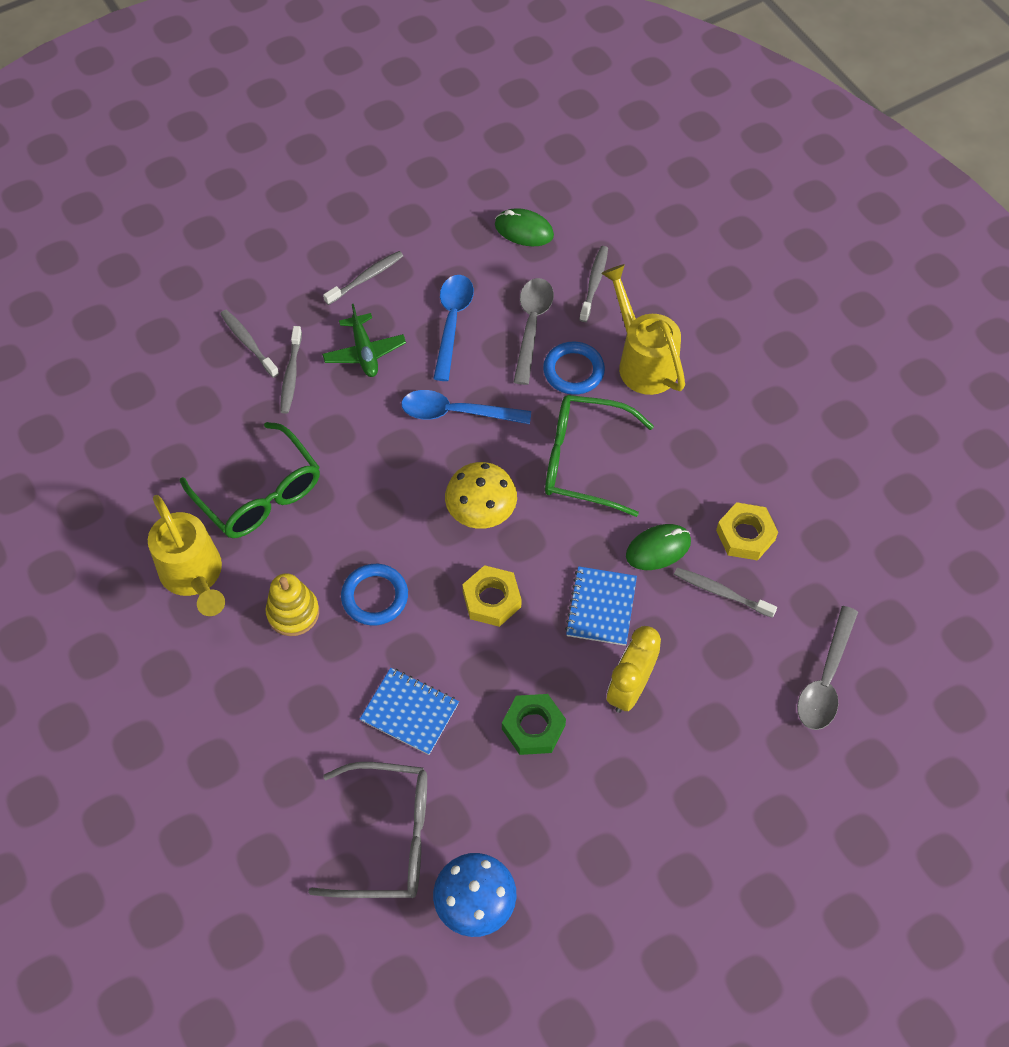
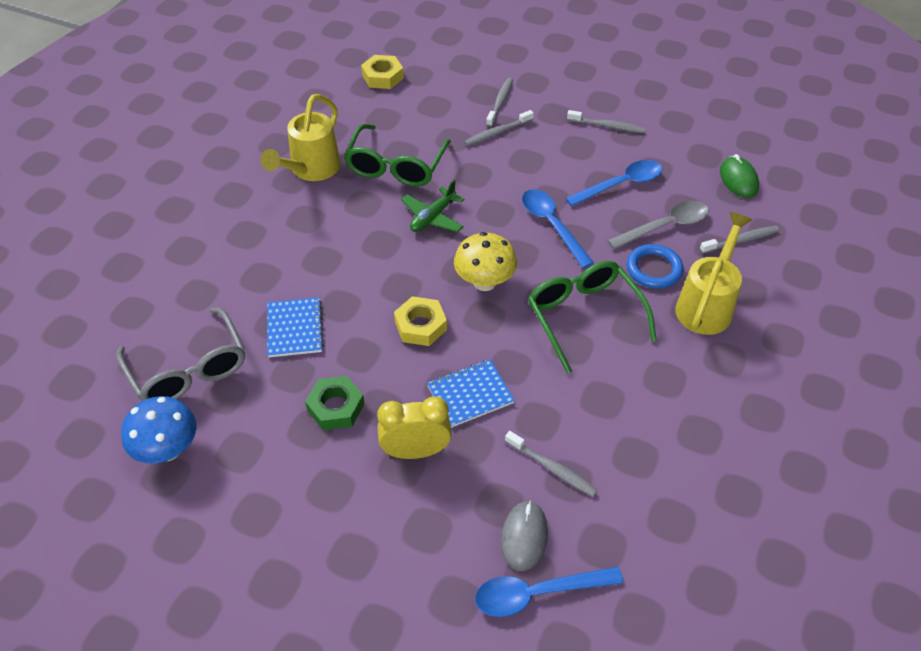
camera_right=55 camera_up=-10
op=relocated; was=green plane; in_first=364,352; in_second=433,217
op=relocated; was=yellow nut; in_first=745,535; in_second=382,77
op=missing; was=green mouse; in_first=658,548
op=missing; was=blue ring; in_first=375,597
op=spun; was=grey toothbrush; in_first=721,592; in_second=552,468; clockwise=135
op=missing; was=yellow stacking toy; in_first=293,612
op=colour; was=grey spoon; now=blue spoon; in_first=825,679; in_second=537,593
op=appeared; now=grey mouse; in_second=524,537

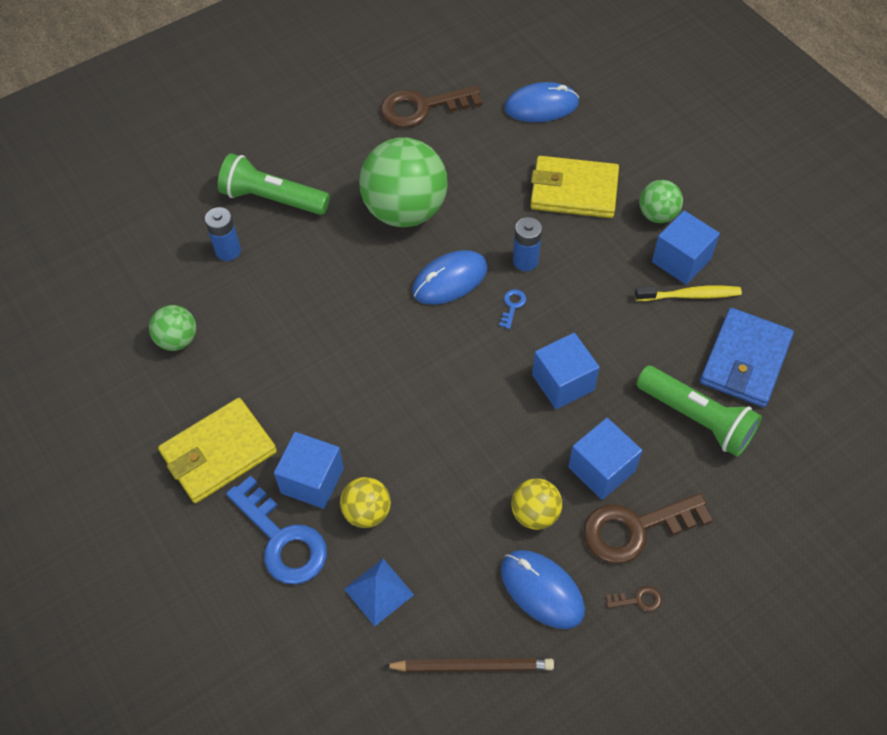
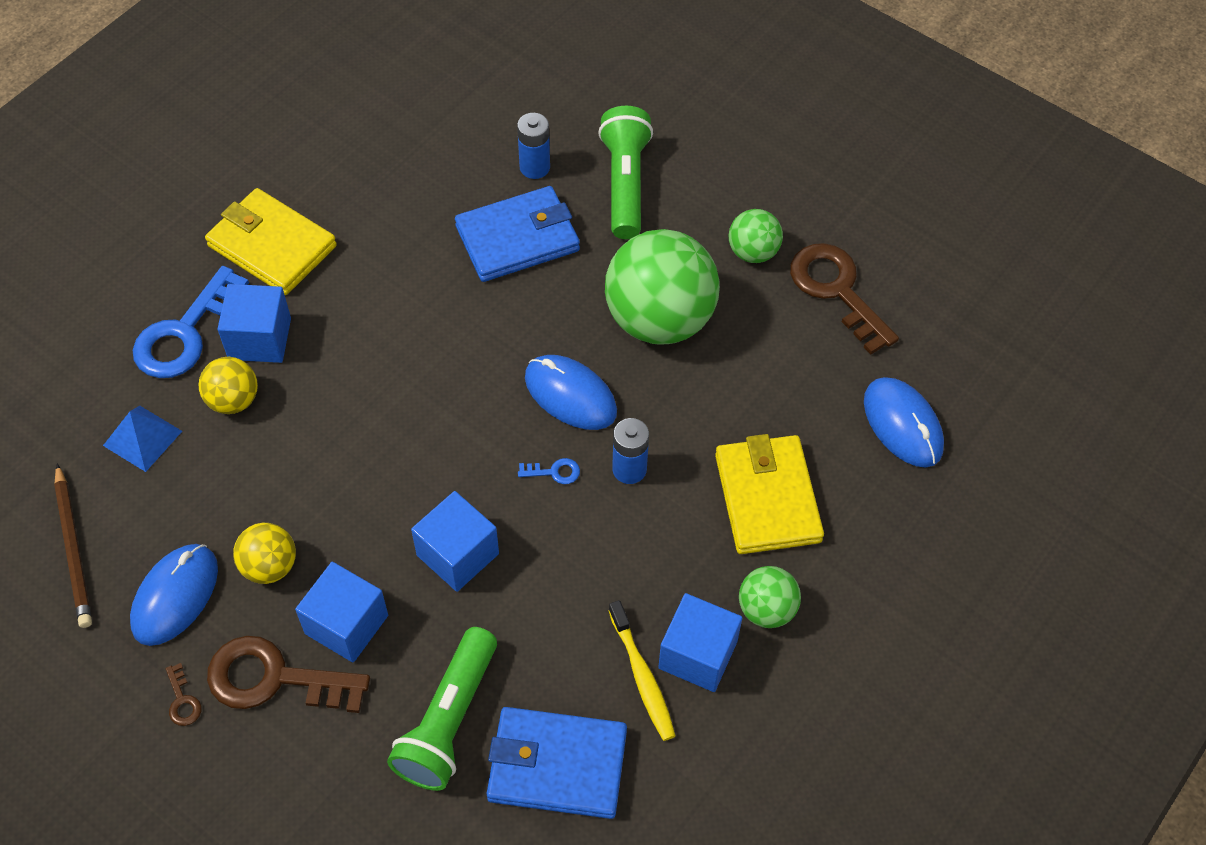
camera_right=70 camera_up=0
op=relocated; was=green ball; in_first=177,340; in_second=753,252
op=spun; was=brown key; in_first=635,529; in_second=274,678; clockwise=-45
op=appeared; now=blue wallet; in_second=517,238

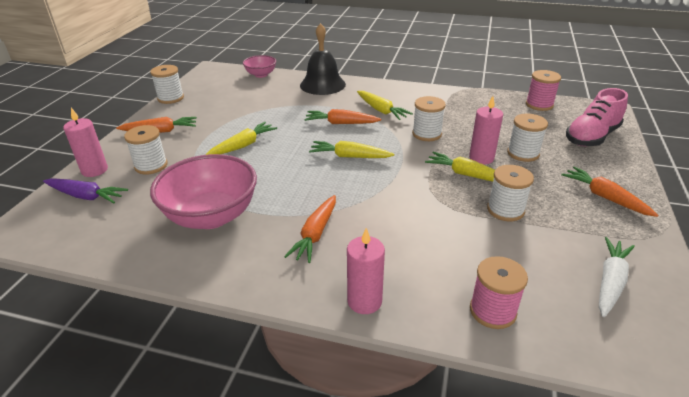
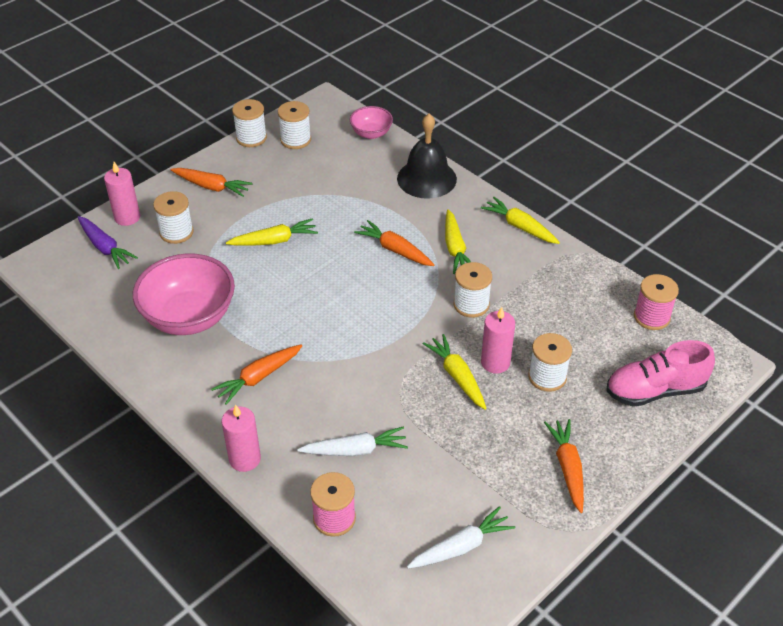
camera_right=30 camera_up=10
op=relocated; was=yellow carrot; in_first=350,156; in_second=520,227
op=relocated; was=white spool; in_first=505,210; in_second=295,140
op=appeared; now=white carrot; in_second=355,450

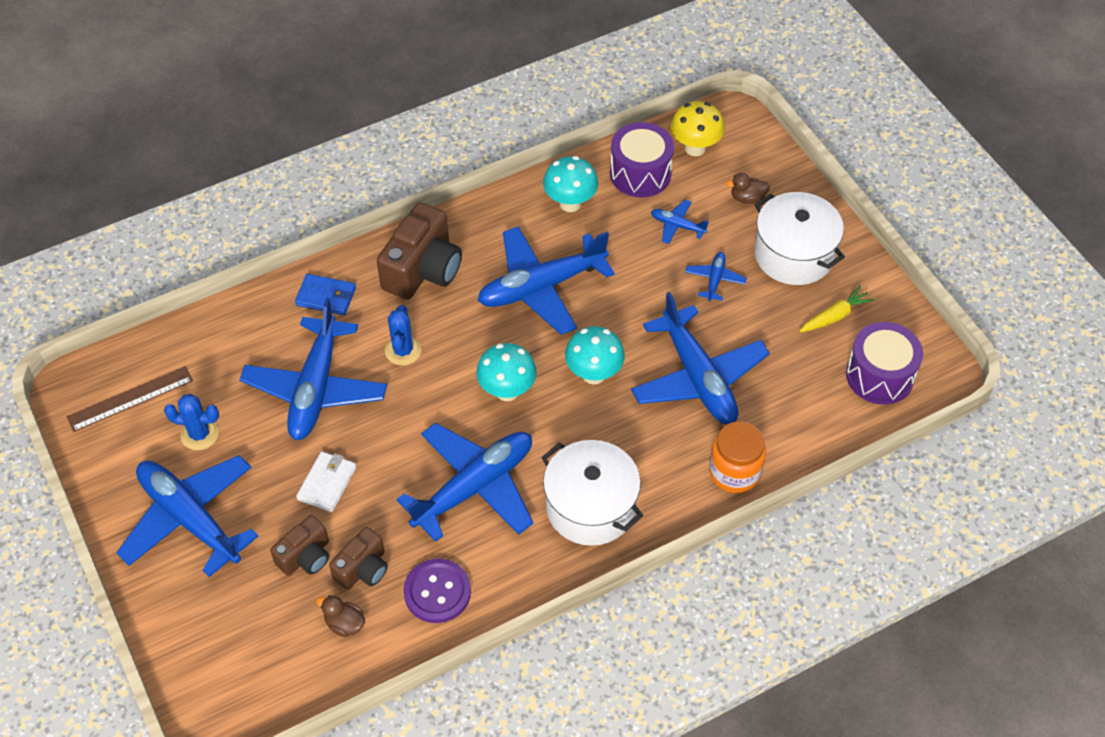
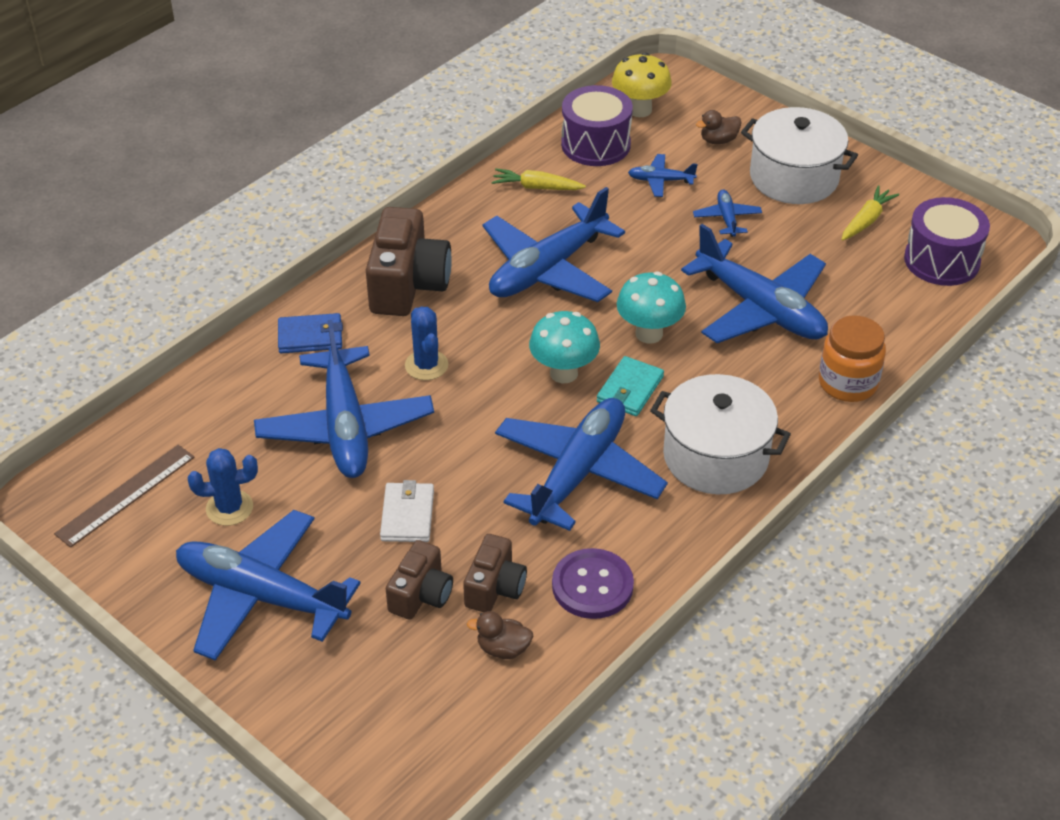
camera_right=-20 camera_up=-10
op=exchanged; was=turquoise mushroom; now=yellow carrot; in_first=570,203; in_second=536,187
op=appeared; now=turquoise wallet; in_second=630,389

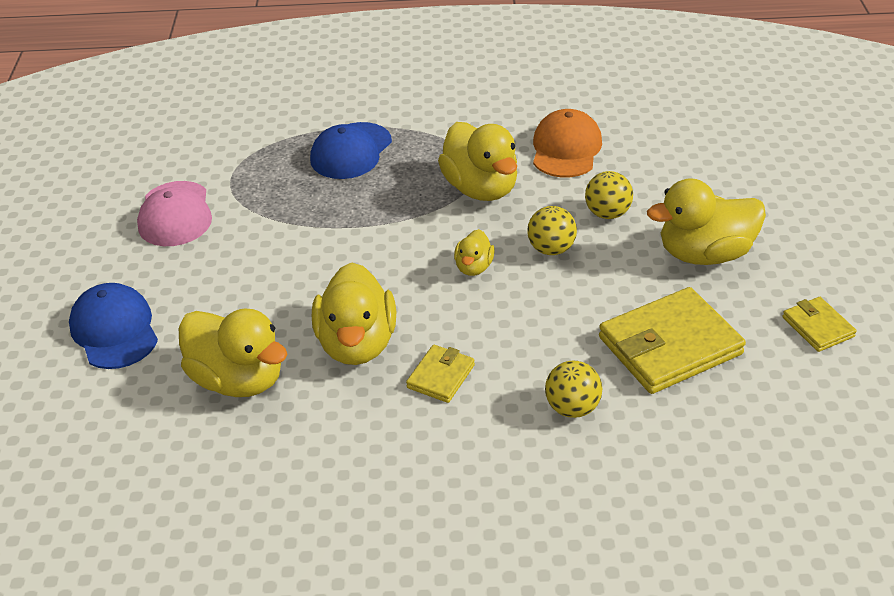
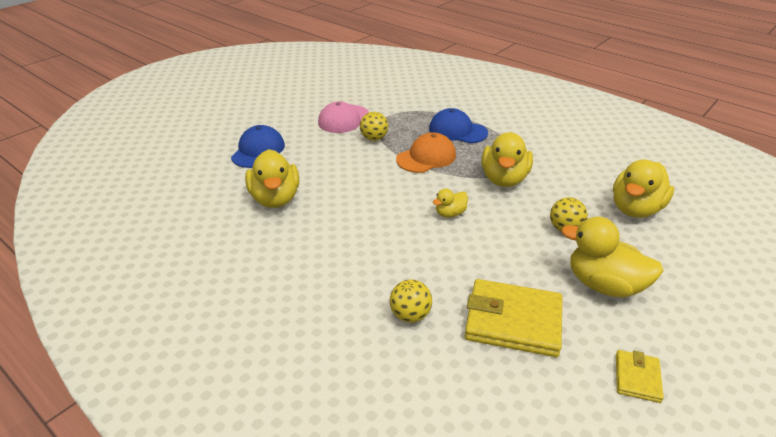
camera_right=40 camera_up=-5
op=relocated; was=orange cap; in_first=566,149; in_second=426,157
op=spun; was=blue cap; in_first=351,151; in_second=457,131; clockwise=45
op=relocated; was=yellow ball; in_first=551,249; in_second=374,138
op=relocated; was=yellow duck; in_first=357,344; in_second=635,209
op=missing; was=yellow wallet; in_first=441,376

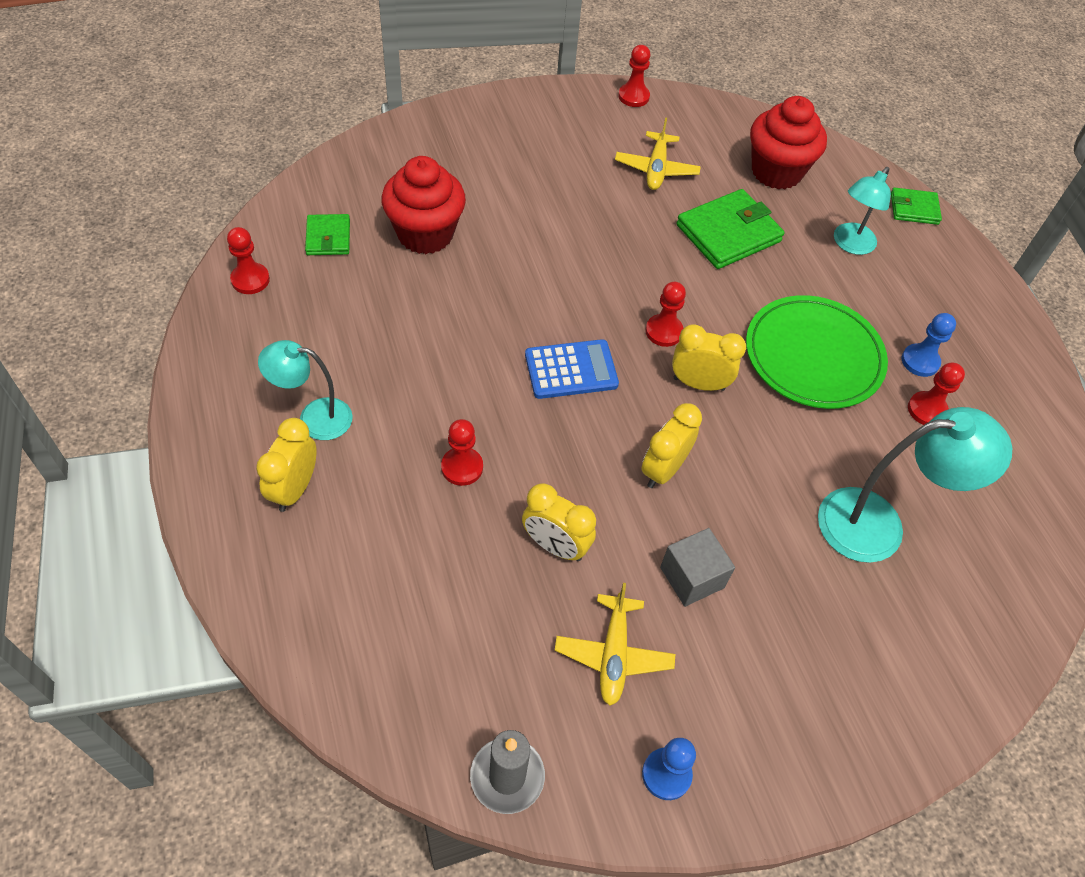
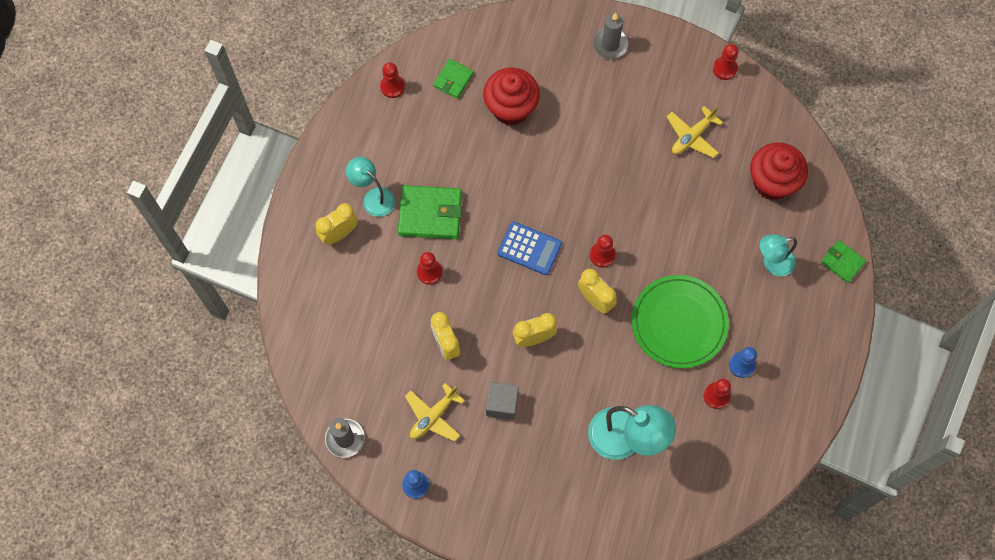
camera_right=40 camera_up=15
op=relocated; was=green wallet; in_first=728,233; in_second=430,214
op=appeared; now=grey candle; in_second=610,44

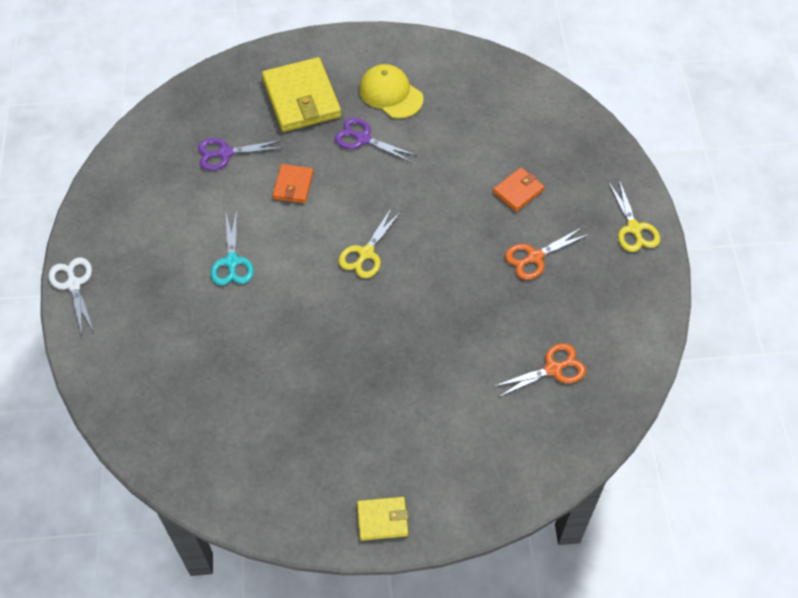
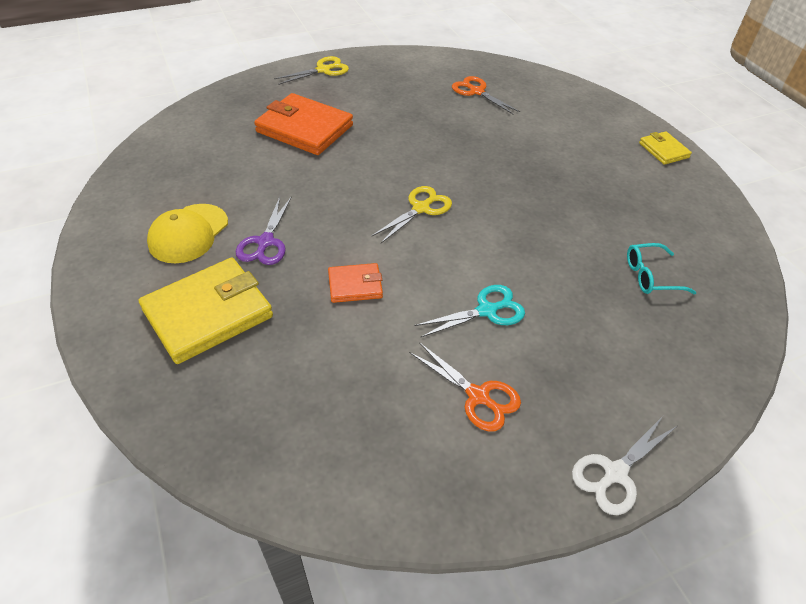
camera_right=-110 camera_up=-10
op=missing; was=purple scissors; in_first=225,153
op=size; was=orange wallet; in_first=518,191; in_second=305,128; ratio=1.94
op=spun; was=yellow scissors; in_first=366,253; in_second=421,208; clockwise=-60
op=relocated; was=orange scissors; in_first=535,257; in_second=478,396
op=appeared; now=turquoise glasses; in_second=650,276

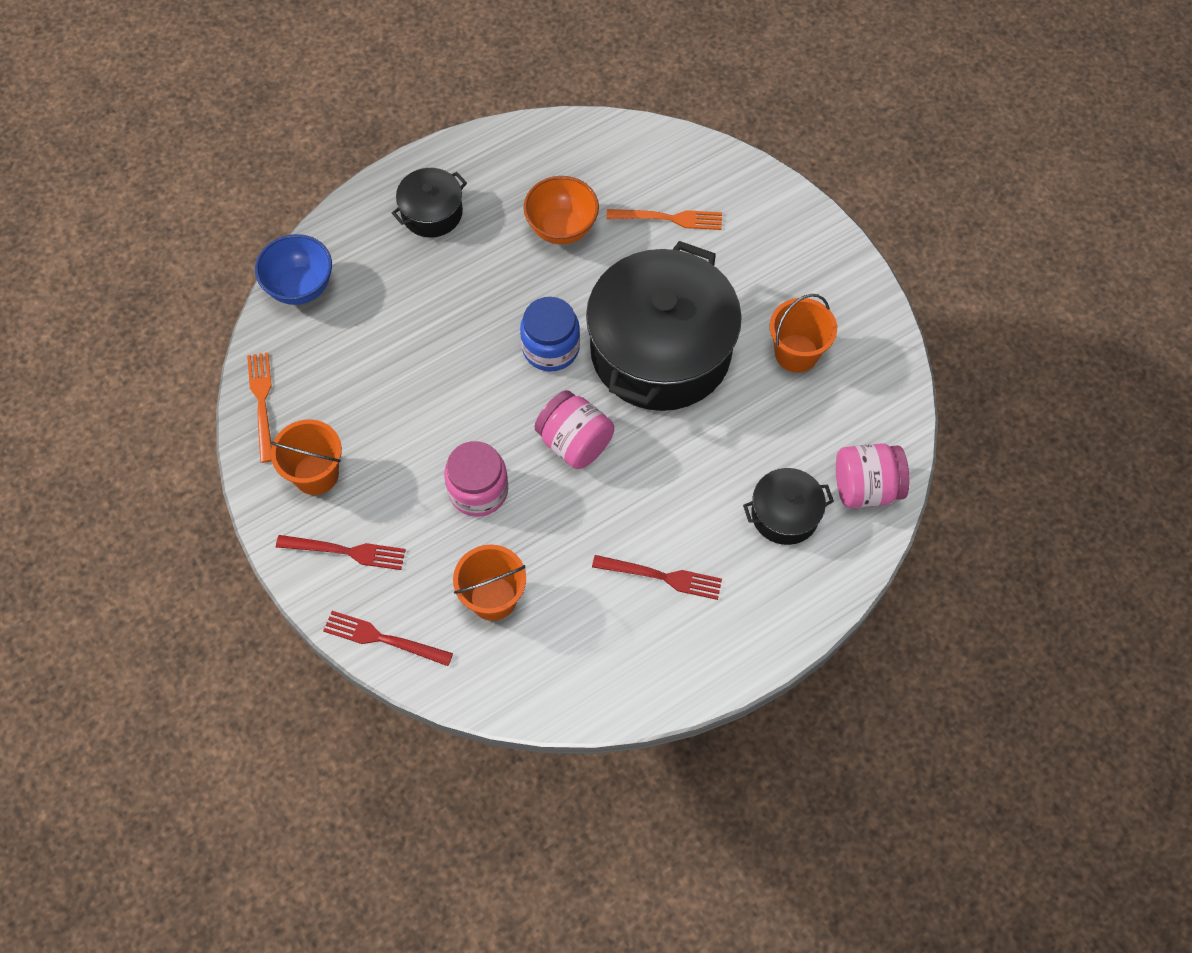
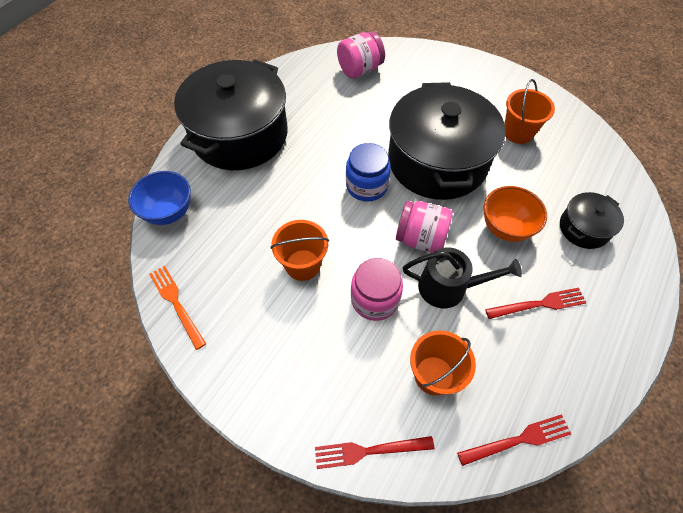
camera_right=-25 camera_up=-5
op=size; was=black pot; in_first=432,213; in_second=239,135; ratio=2.18
op=relocated; was=orange bowl; in_first=562,228; in_second=505,228
op=missing; was=orange fork; in_first=669,218
op=relocated; was=orange bucket; in_first=316,474; in_second=303,265
op=relocated; was=pink jar; in_first=866,487; in_second=360,70
op=relocated; was=red fork; in_first=346,551; in_second=518,440
op=appeared; now=black watering can; in_second=448,287

